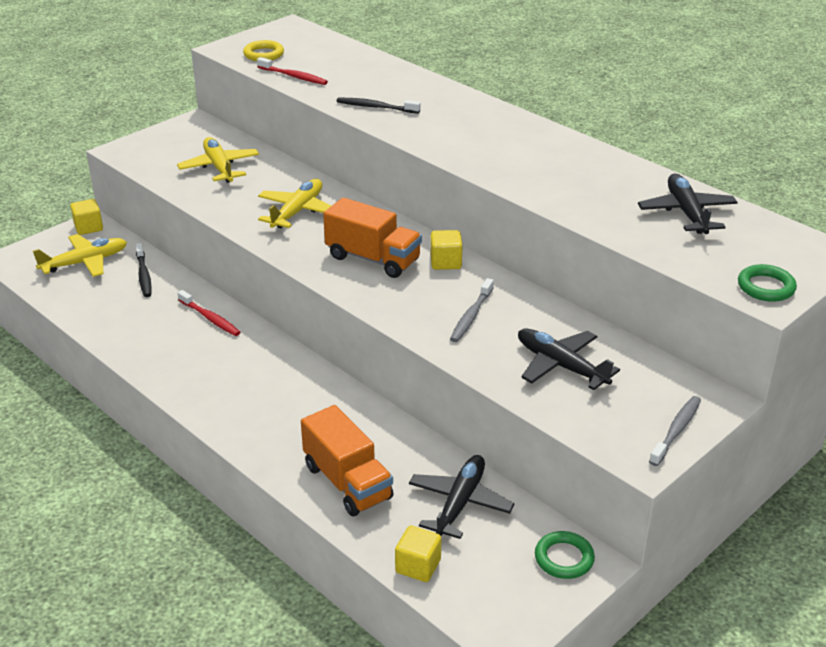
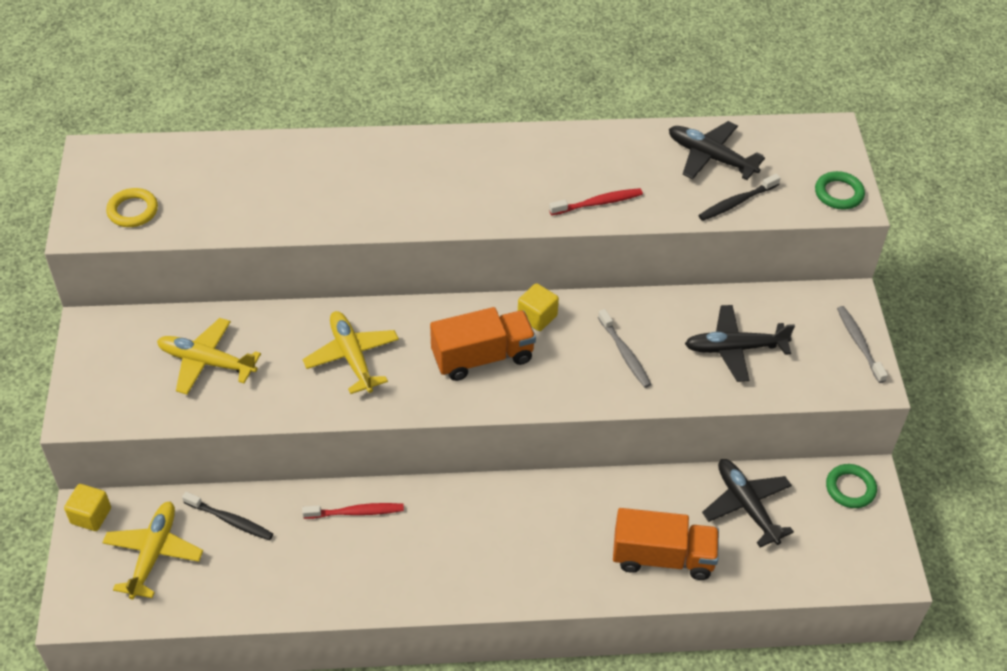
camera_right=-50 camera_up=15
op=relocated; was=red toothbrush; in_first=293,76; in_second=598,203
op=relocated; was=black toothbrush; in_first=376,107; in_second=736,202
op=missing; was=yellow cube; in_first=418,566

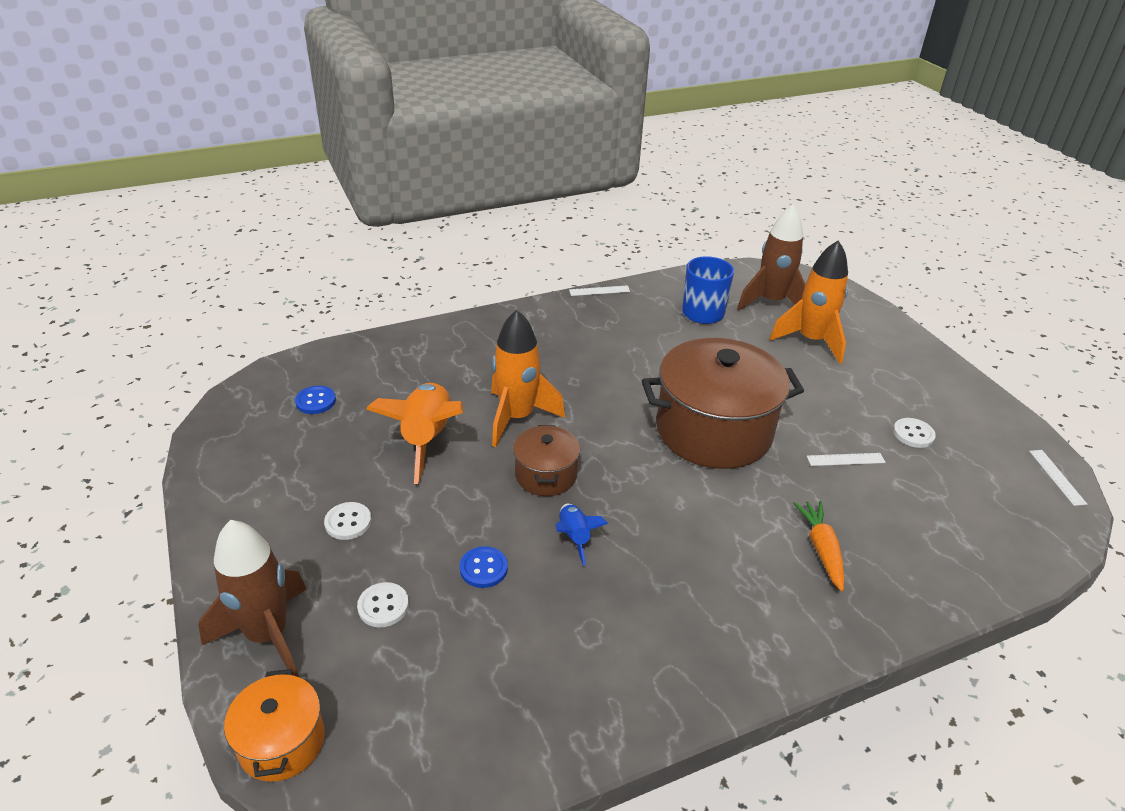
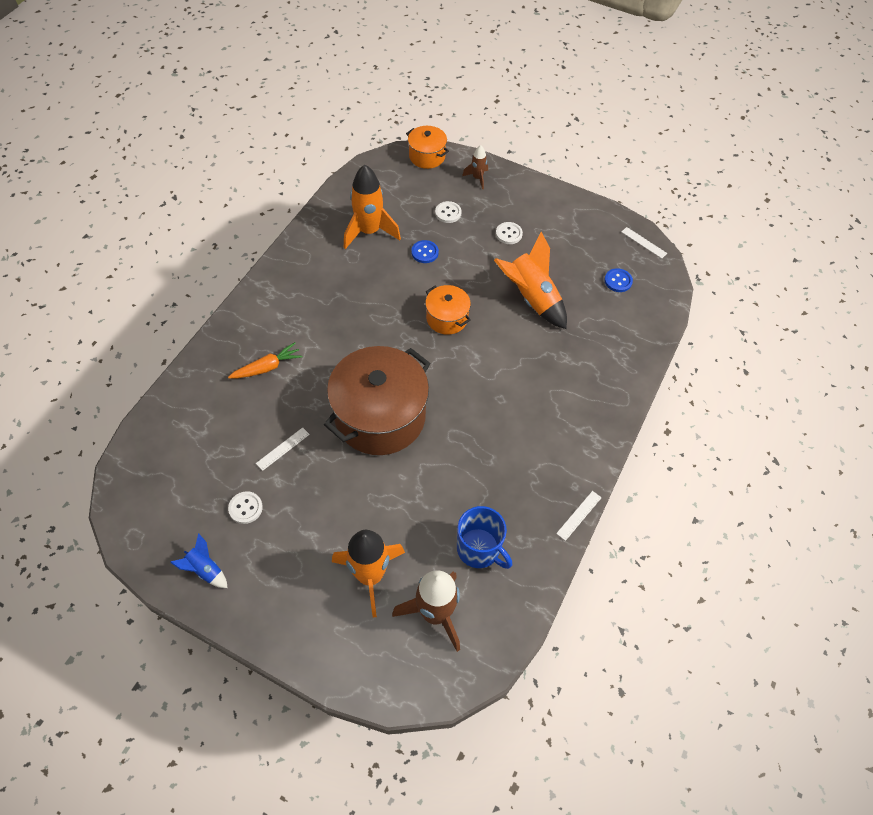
camera_right=140 camera_up=20
op=relocated; was=orange rocket; in_first=517,417; in_second=369,232
op=colour; was=brown pot; now=orange pot; in_first=546,475; in_second=447,318
op=relocated; was=white ruler; in_first=1057,477; in_second=644,242
op=spun; was=orange carrot; in_first=821,549; in_second=267,367; clockwise=-75
op=relocated; was=blue rocket; in_first=574,537; in_second=205,569
op=size; was=brown rocket; in_first=268,635; in_second=477,178; ratio=0.51

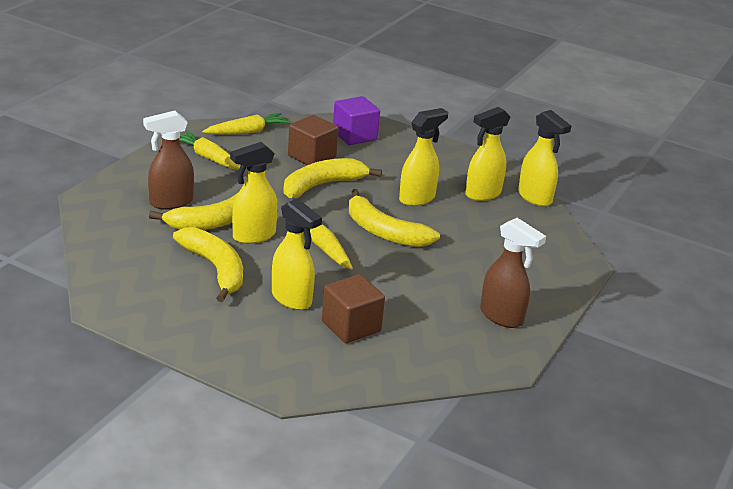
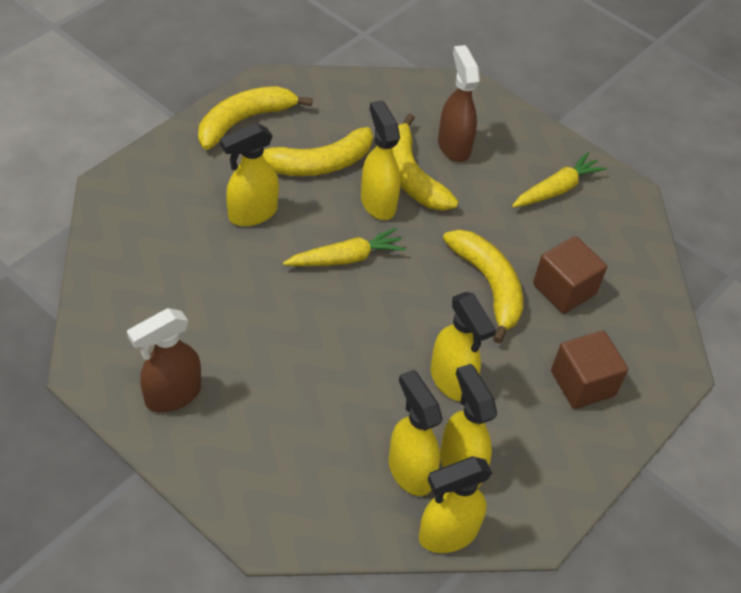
camera_right=100 camera_up=20
op=missing; was=purple cube; in_first=354,136
op=missing; was=yellow carrot; in_first=247,132
op=relocated; was=yellow banana; in_first=384,232; in_second=244,121
op=relocated; was=brown cube; in_first=351,326; in_second=582,383
op=appeared; now=yellow spray bottle; in_second=410,470

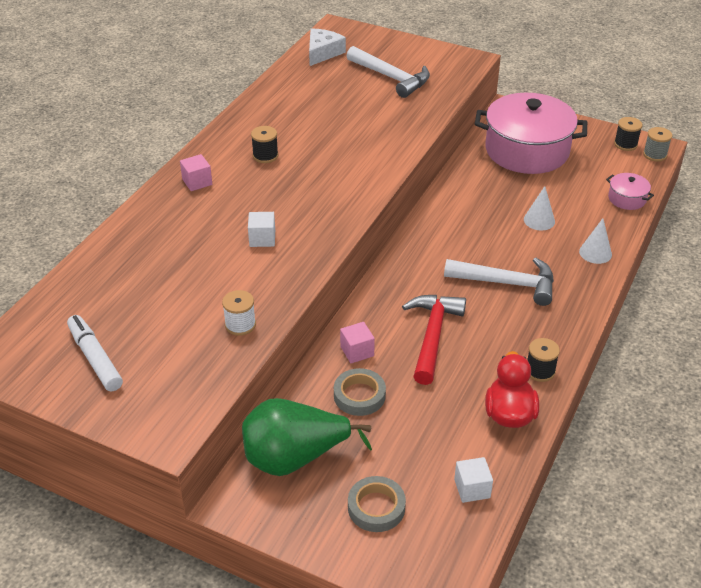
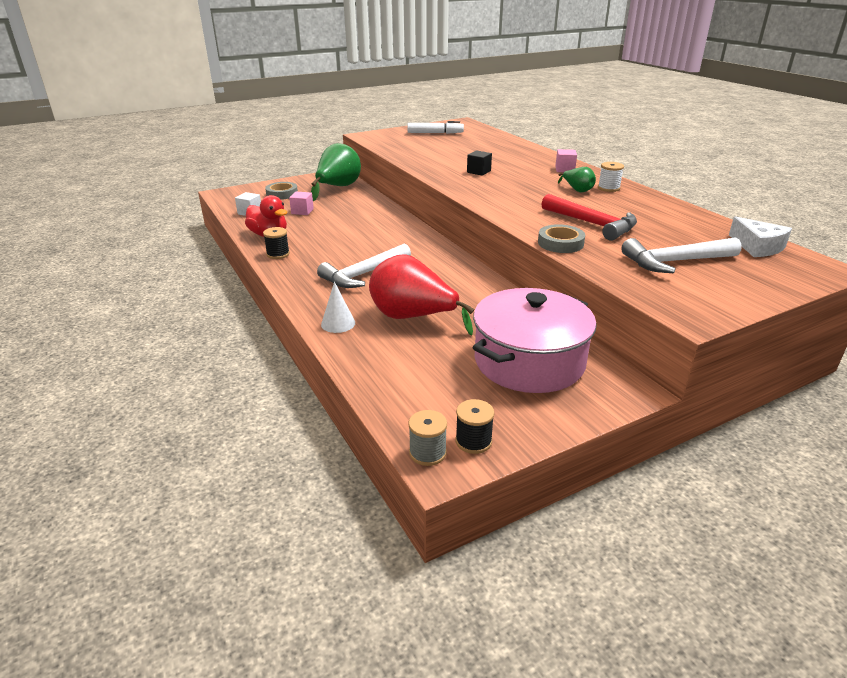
camera_right=125 camera_up=-10
op=exchanged; was=black spool; now=green pear; in_first=265,156; in_second=577,190
op=missing; was=pink pot; in_first=627,199
op=exchanged; was=white cone; now=red pear; in_first=539,220; in_second=413,317
op=colour; was=white cube; now=black cube; in_first=262,239; in_second=478,171
op=relocated; was=white spool; in_first=240,325; in_second=608,188
op=relocated; was=red hammer; in_first=432,335; in_second=592,224
op=relocated; was=pink cube; in_first=357,351; in_second=302,211
op=relocated; was=grey tape; in_first=359,395; in_second=560,243

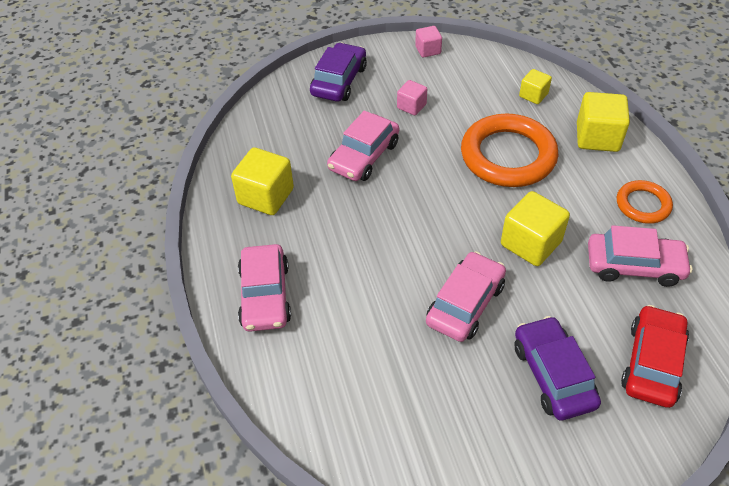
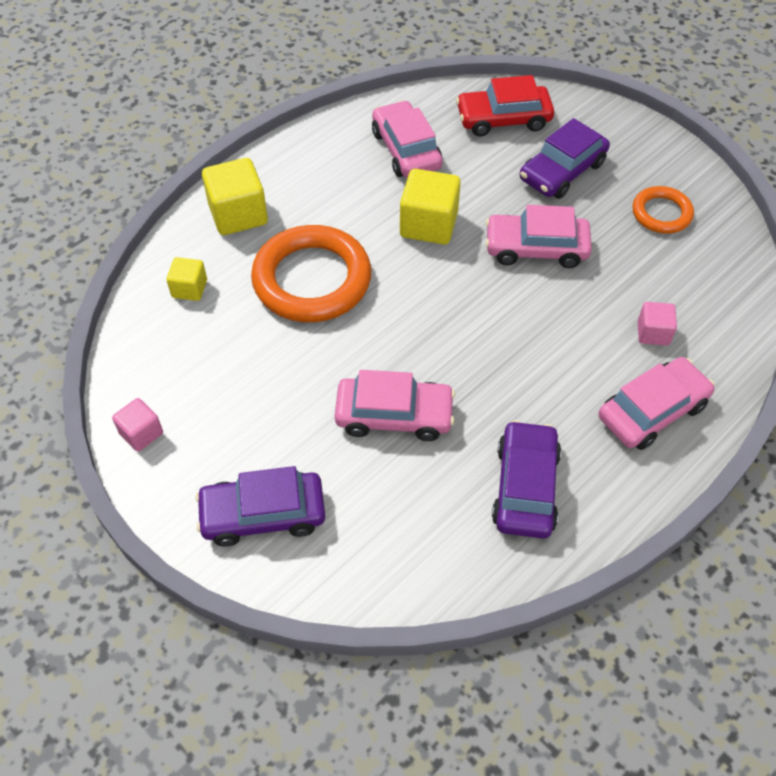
camera_right=-120 camera_up=5
op=relocated; was=pink cube; in_first=411,106; in_second=653,333
op=exchanged; was=yellow cube; now=purple car; in_first=266,196; in_second=525,487
op=relocated; was=orange ring; in_first=643,205; in_second=661,213

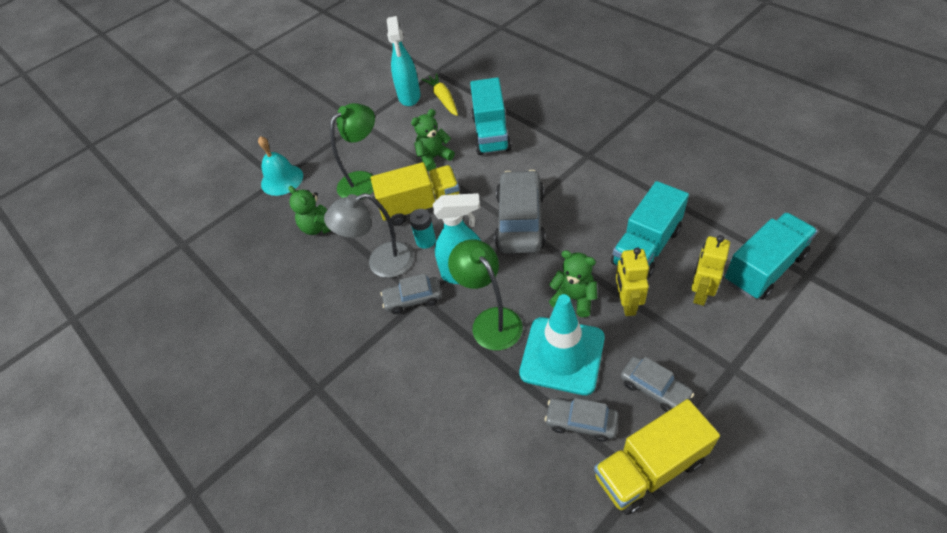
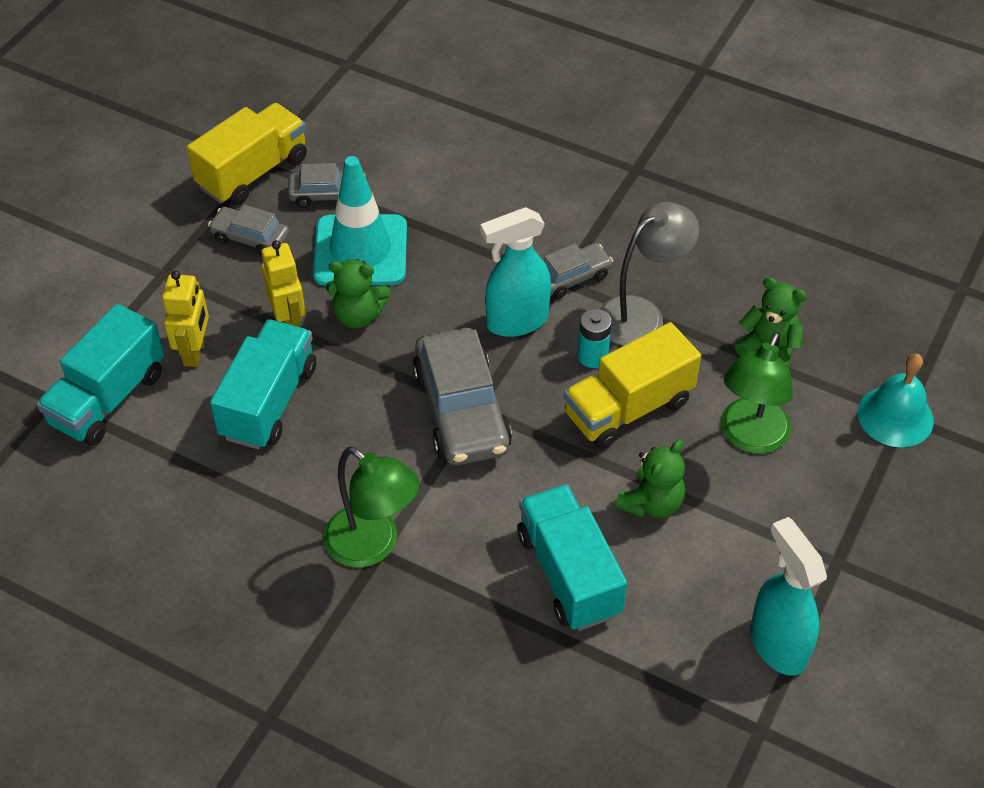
camera_right=155 camera_up=0
op=missing; was=yellow carrot; in_first=443,99
op=relocated; was=green lamp; in_first=490,320; in_second=373,546

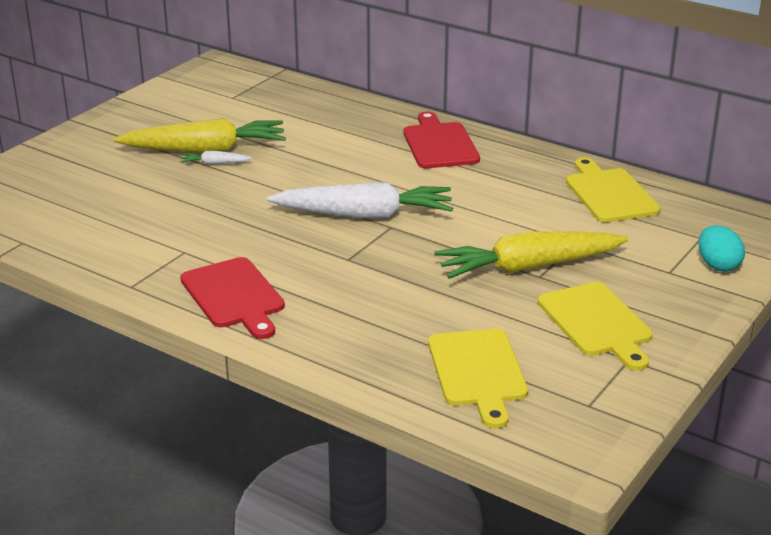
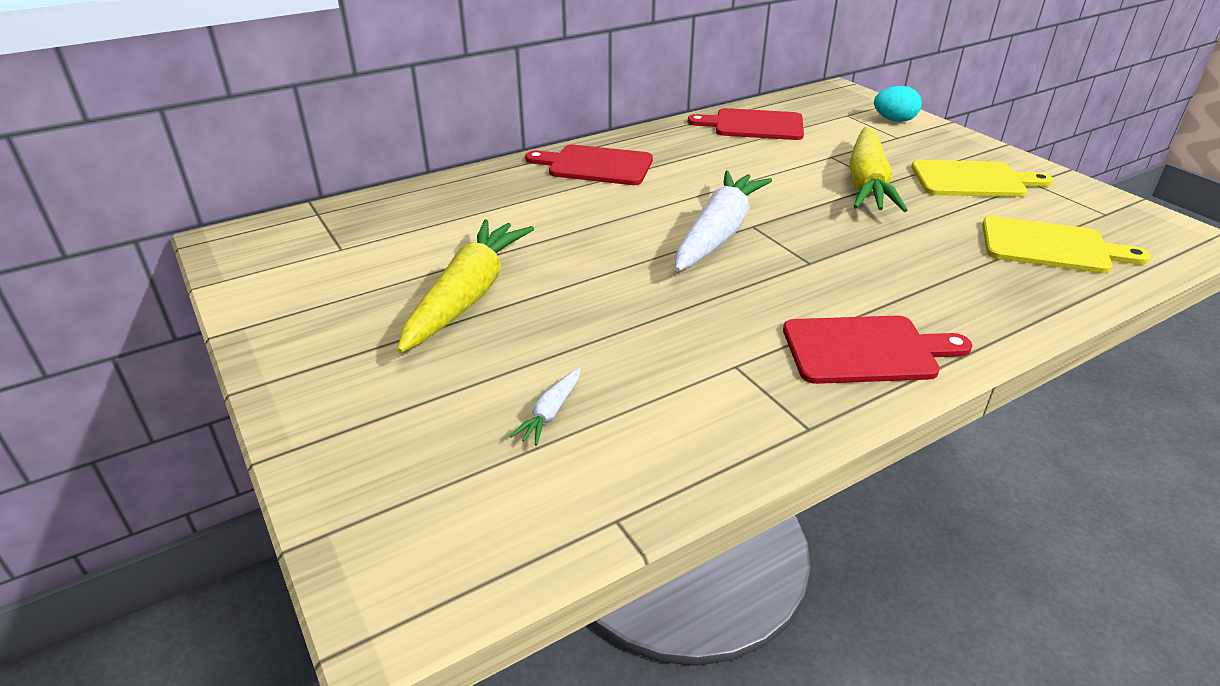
camera_right=-65 camera_up=5
op=relocated; was=white carrot; in_first=214,163; in_second=550,413
op=colour; was=yellow cutting board; now=red cutting board; in_first=609,194; in_second=754,125

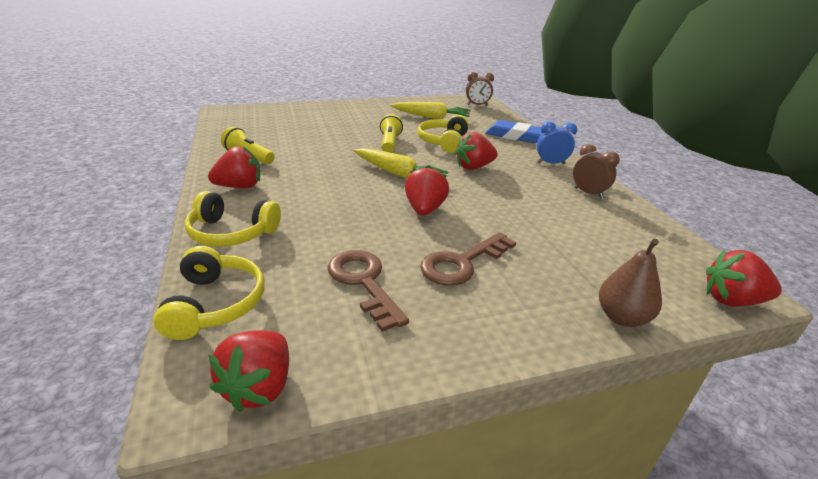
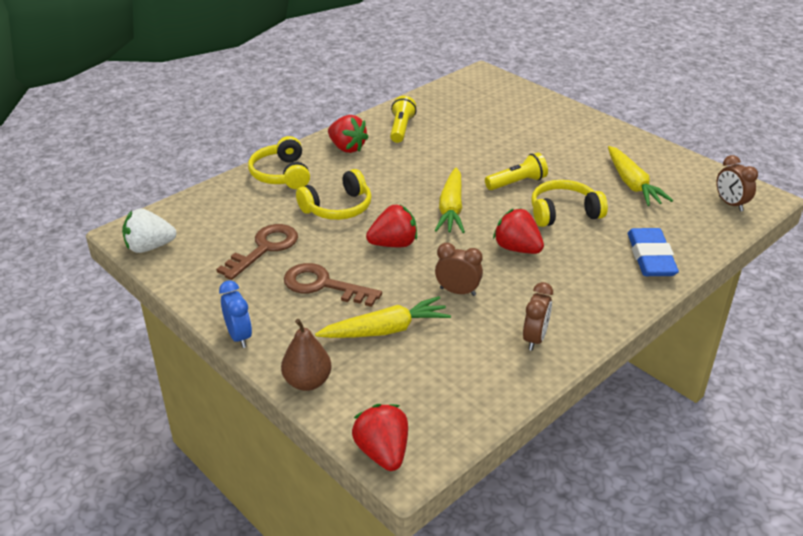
camera_right=65 camera_up=5
op=relocated; was=blue clock; in_first=551,163; in_second=239,336
op=relocated; was=yellow headphones; in_first=215,304; in_second=338,208
op=colour; was=red strawberry; now=white strawberry; in_first=259,387; in_second=149,247
op=appeared; now=brown clock; in_second=457,291
op=appeared; now=yellow carrot; in_second=386,330

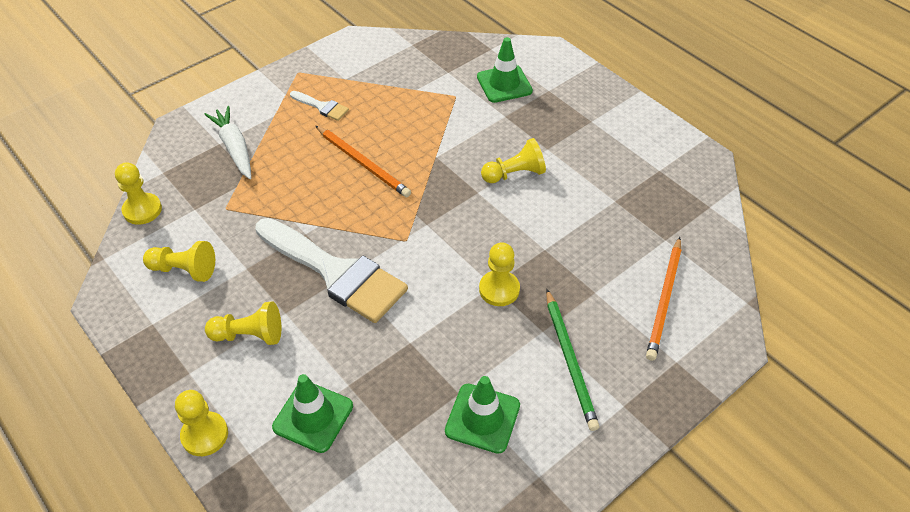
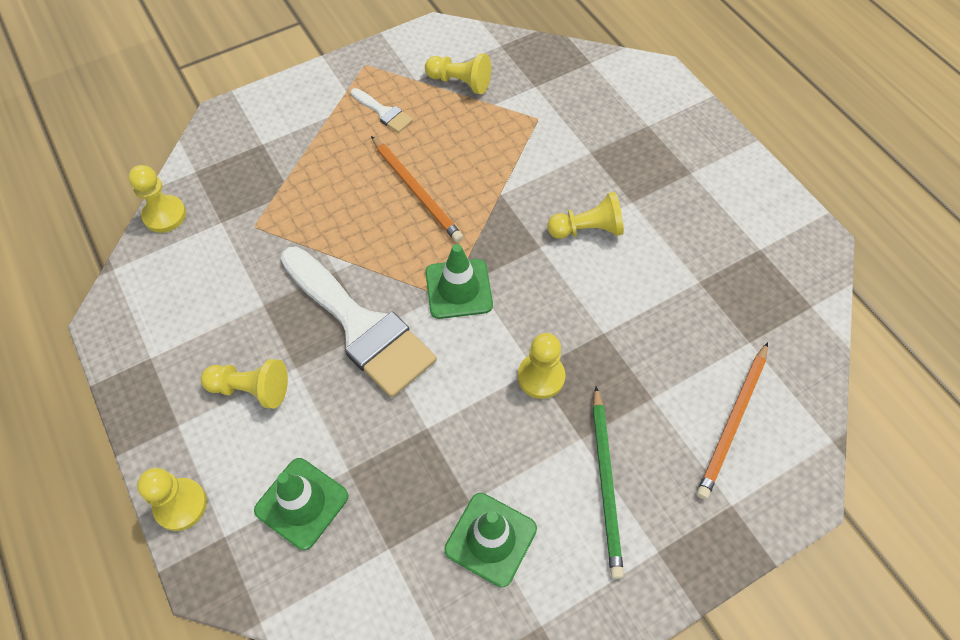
camera_right=10 camera_up=10
op=relocated; was=green traffic cone; in_first=504,84; in_second=458,289
op=missing; was=white carrot; in_first=234,148
op=relocated; was=yellow pawn; in_first=184,270; in_second=460,82

